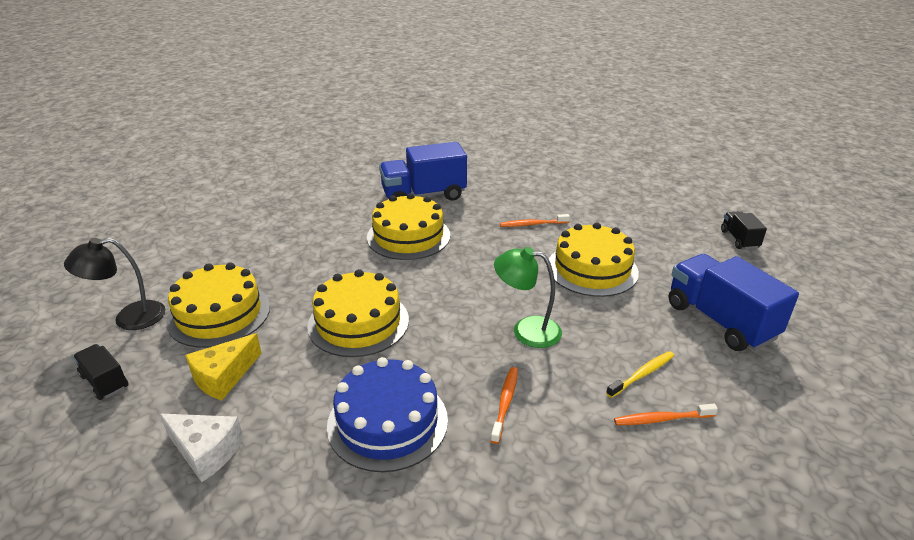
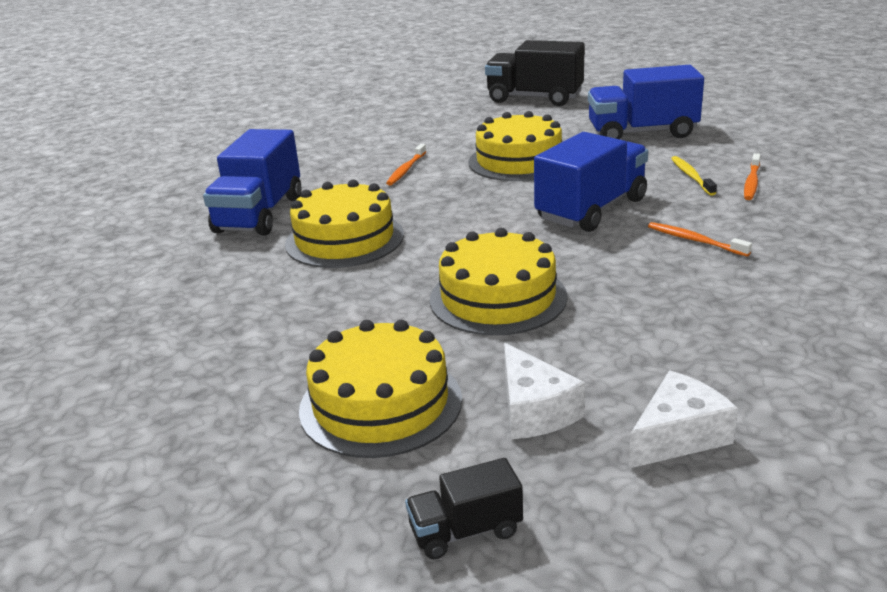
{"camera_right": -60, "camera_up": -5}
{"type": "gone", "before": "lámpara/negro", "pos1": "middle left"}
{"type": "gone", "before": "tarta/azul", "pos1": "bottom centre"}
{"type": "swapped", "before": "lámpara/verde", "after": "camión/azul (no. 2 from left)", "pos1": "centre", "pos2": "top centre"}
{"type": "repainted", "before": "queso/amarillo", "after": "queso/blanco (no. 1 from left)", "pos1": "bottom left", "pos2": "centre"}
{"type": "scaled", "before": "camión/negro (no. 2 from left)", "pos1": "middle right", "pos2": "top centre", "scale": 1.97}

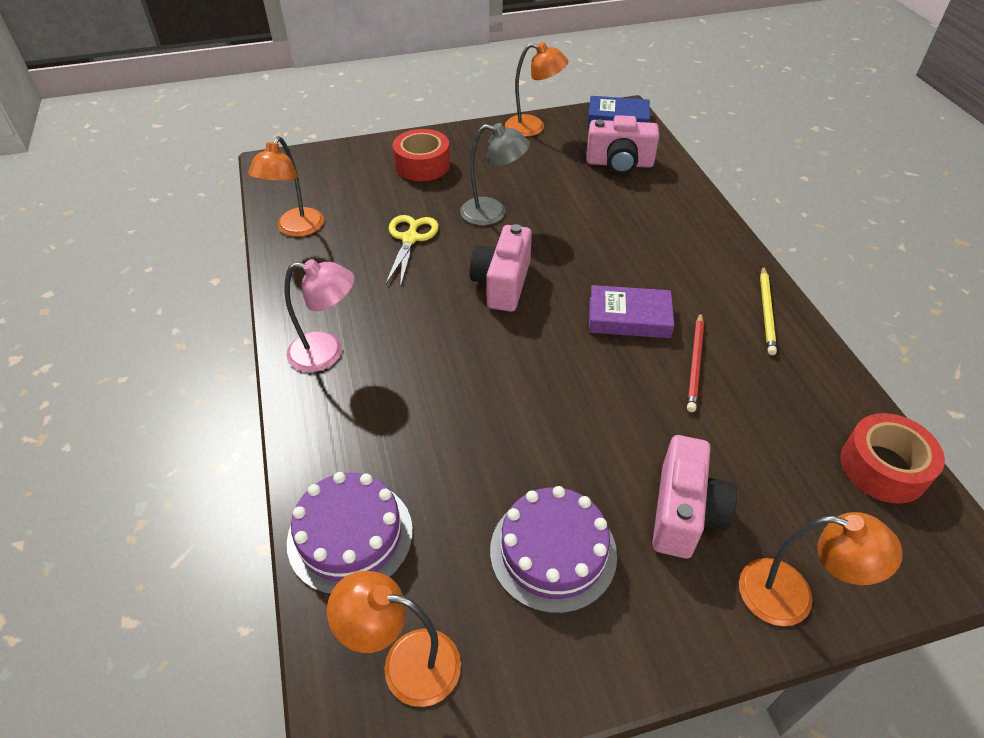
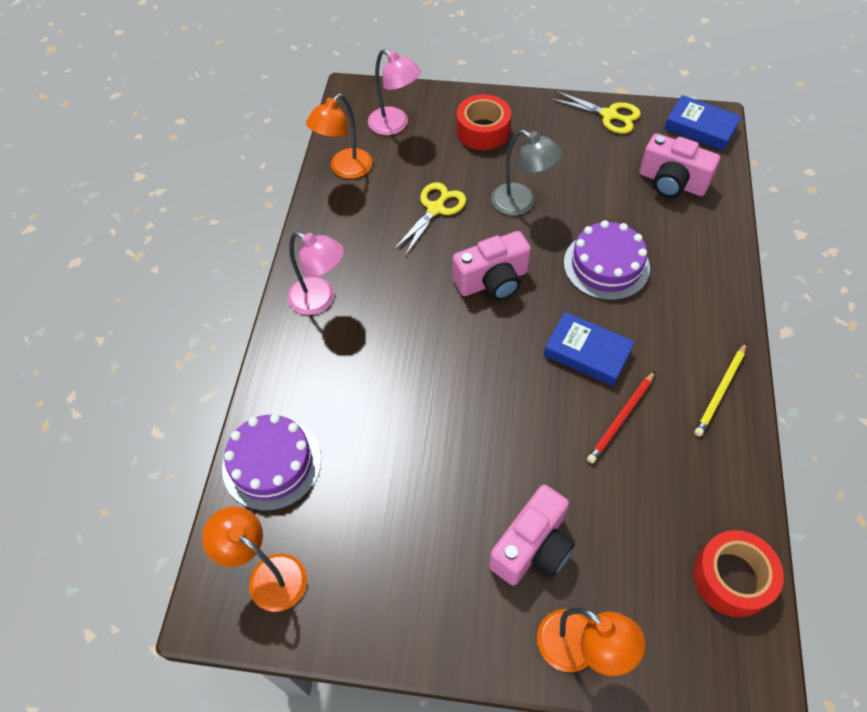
{"camera_right": 25, "camera_up": 10}
{"type": "new", "after": "lámpara/rosa (no. 2 from left)", "pos2": "top centre"}
{"type": "shifted", "before": "tarta/morado (no. 2 from left)", "pos1": "bottom centre", "pos2": "middle right"}
{"type": "swapped", "before": "lámpara/naranja (no. 3 from left)", "after": "tijeras/amarillo (no. 2 from left)", "pos1": "top centre", "pos2": "top right"}
{"type": "repainted", "before": "libro/morado", "after": "libro/azul (no. 1 from left)", "pos1": "centre", "pos2": "middle right"}
{"type": "rotated", "before": "cámara/rosa (no. 1 from left)", "pos1": "centre", "pos2": "centre", "turn": -150}

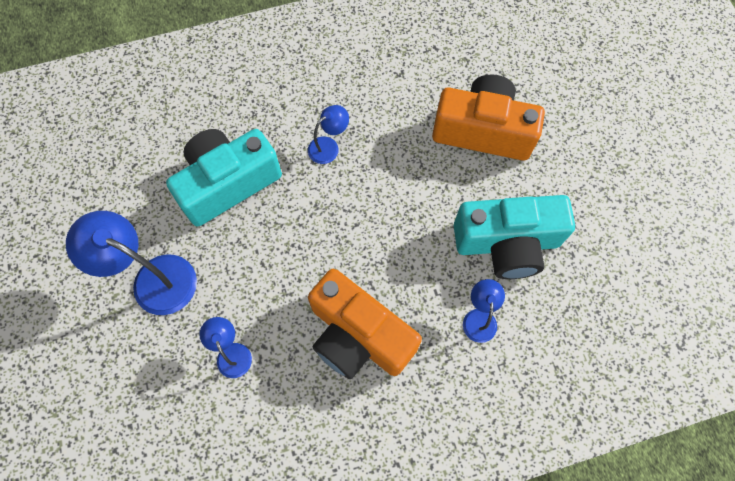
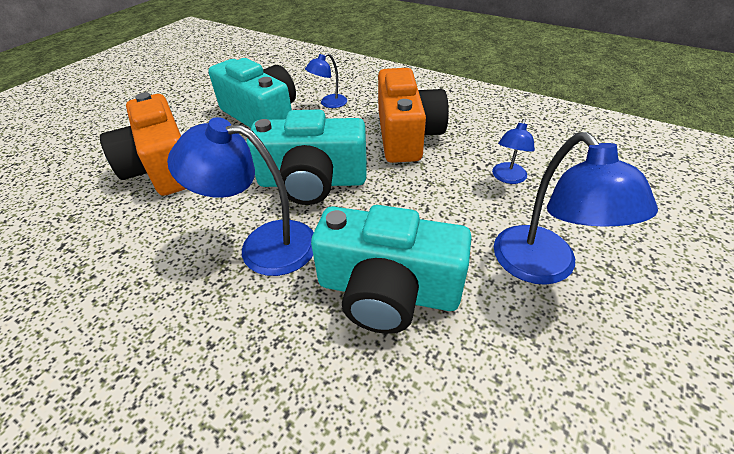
{"camera_right": -130, "camera_up": -25}
{"type": "new", "after": "cámara/turquesa (no. 2 from left)", "pos2": "centre"}
{"type": "scaled", "before": "lámpara/azul (no. 3 from left in the first image)", "pos1": "top centre", "pos2": "middle left", "scale": 1.88}

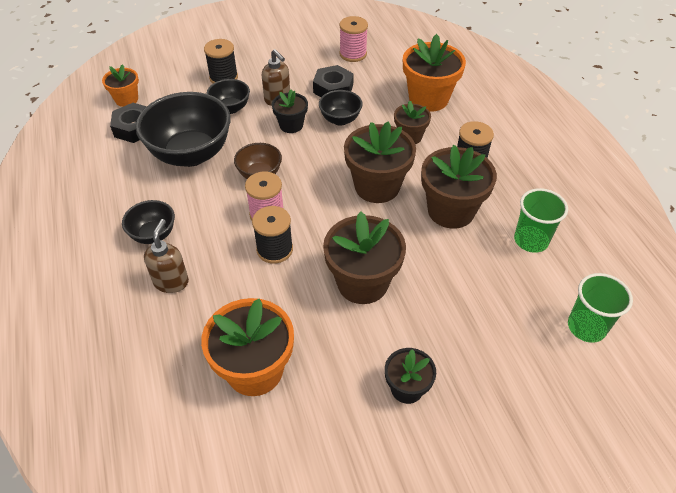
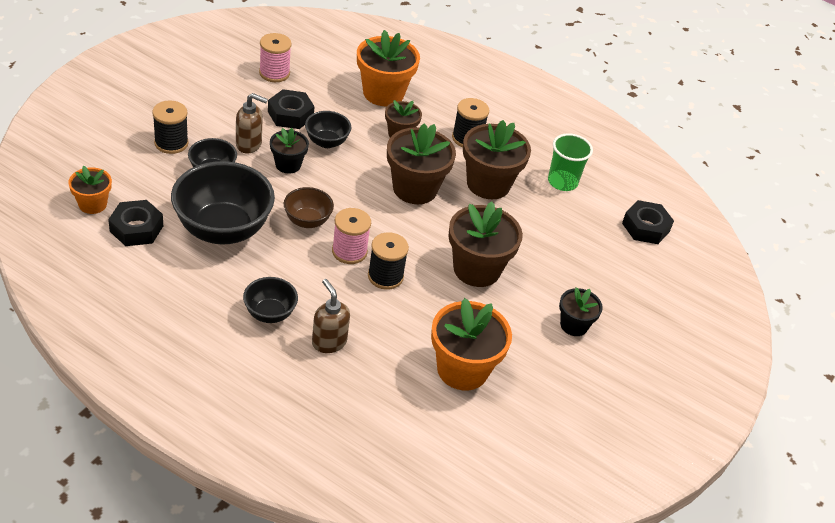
{"camera_right": -45, "camera_up": -5}
{"type": "swapped", "before": "vaso/verde (no. 2 from left)", "after": "tuerca/negro (no. 3 from left)", "pos1": "middle right", "pos2": "middle right"}

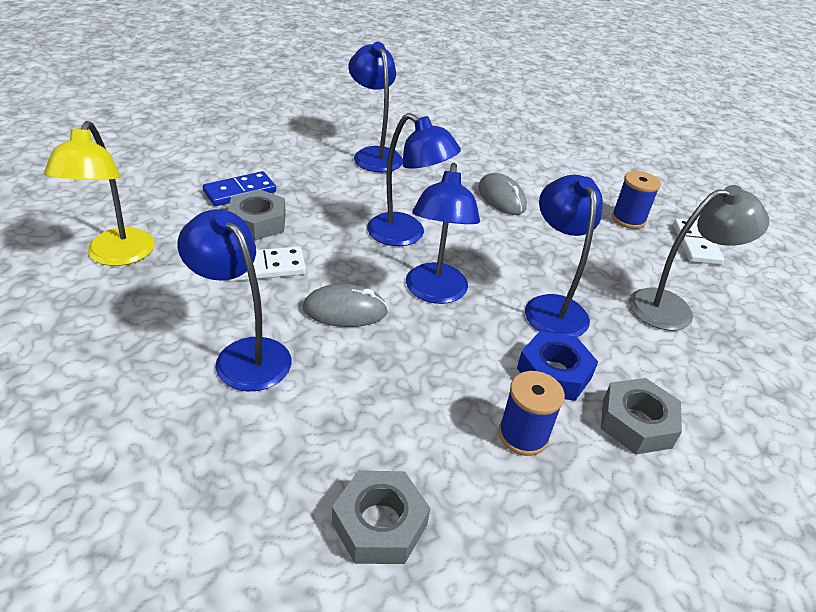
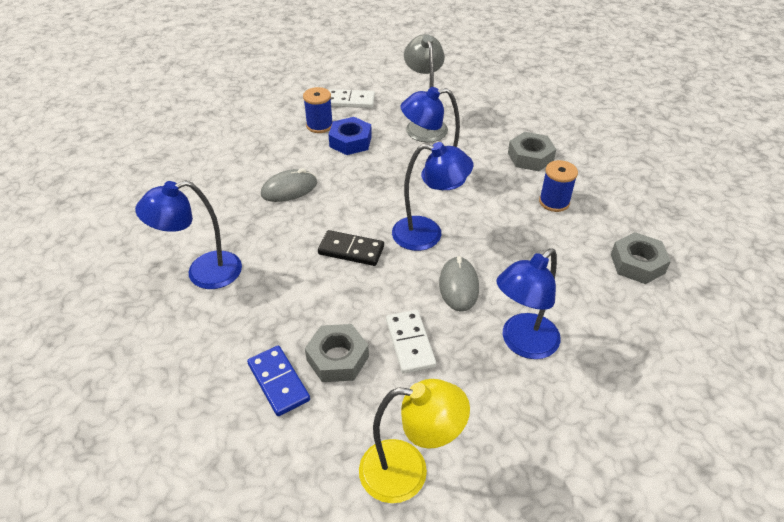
{"camera_right": -85, "camera_up": 5}
{"type": "shifted", "before": "tuerca/azul", "pos1": "middle right", "pos2": "top centre"}
{"type": "swapped", "before": "lámpara/azul (no. 3 from left)", "after": "ficha de dominó/negro", "pos1": "top centre", "pos2": "centre"}

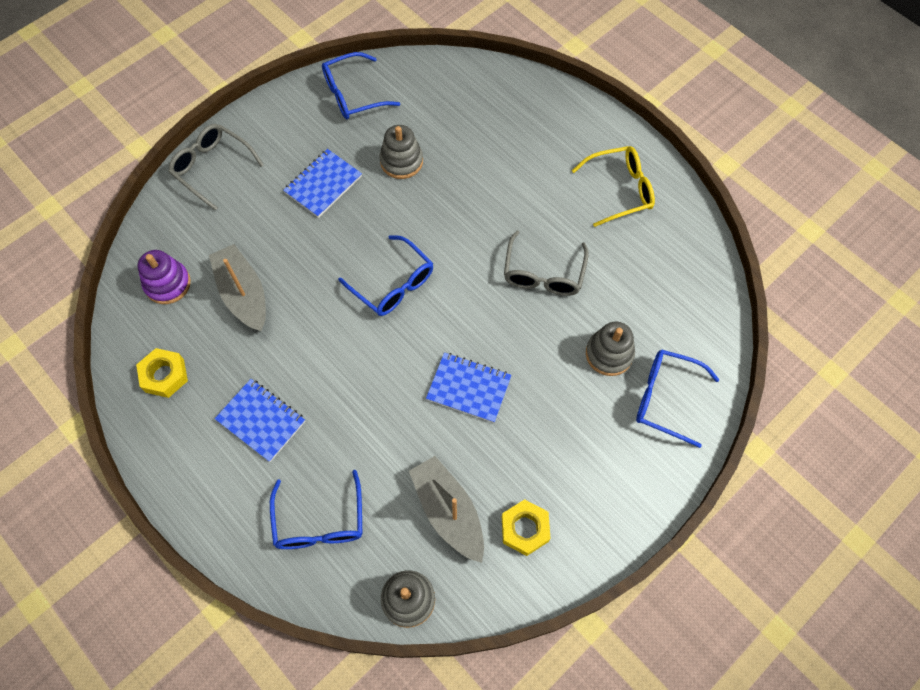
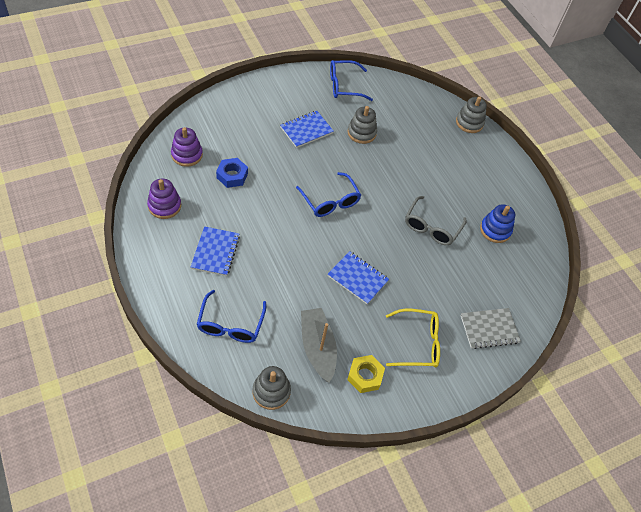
{"camera_right": 10, "camera_up": -10}
{"type": "gone", "before": "gafas/gris (no. 1 from left)", "pos1": "top left"}
{"type": "new", "after": "juguete apilable/azul", "pos2": "middle right"}
{"type": "shifted", "before": "gafas/amarillo", "pos1": "top centre", "pos2": "centre"}
{"type": "shifted", "before": "juguete apilable/gris (no. 3 from left)", "pos1": "centre", "pos2": "top right"}
{"type": "swapped", "before": "tuerca/amarillo (no. 1 from left)", "after": "juguete apilable/morado (no. 1 from left)", "pos1": "middle left", "pos2": "middle left"}
{"type": "swapped", "before": "barco/gris (no. 1 from left)", "after": "tuerca/azul", "pos1": "middle left", "pos2": "centre"}
{"type": "swapped", "before": "gafas/azul (no. 4 from left)", "after": "cuaderno/gris", "pos1": "middle right", "pos2": "middle right"}
{"type": "rotated", "before": "cuaderno/azul (no. 1 from left)", "pos1": "middle left", "pos2": "centre", "turn": 45}

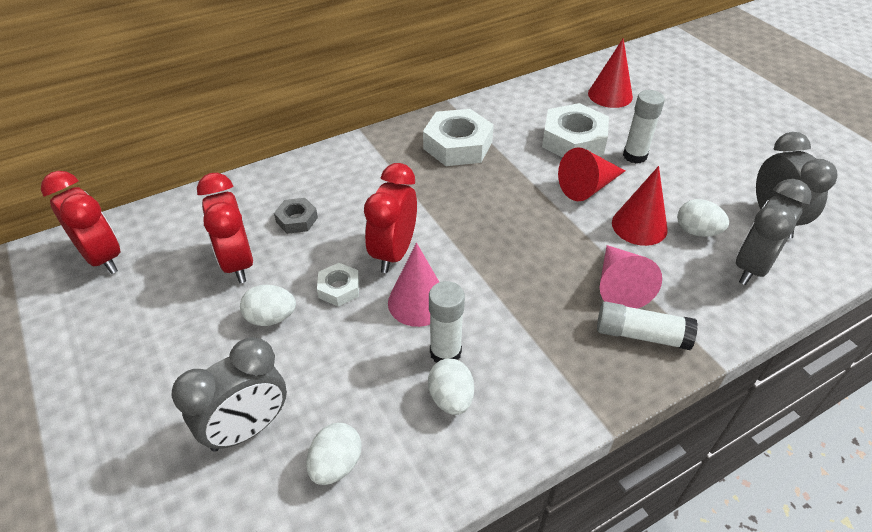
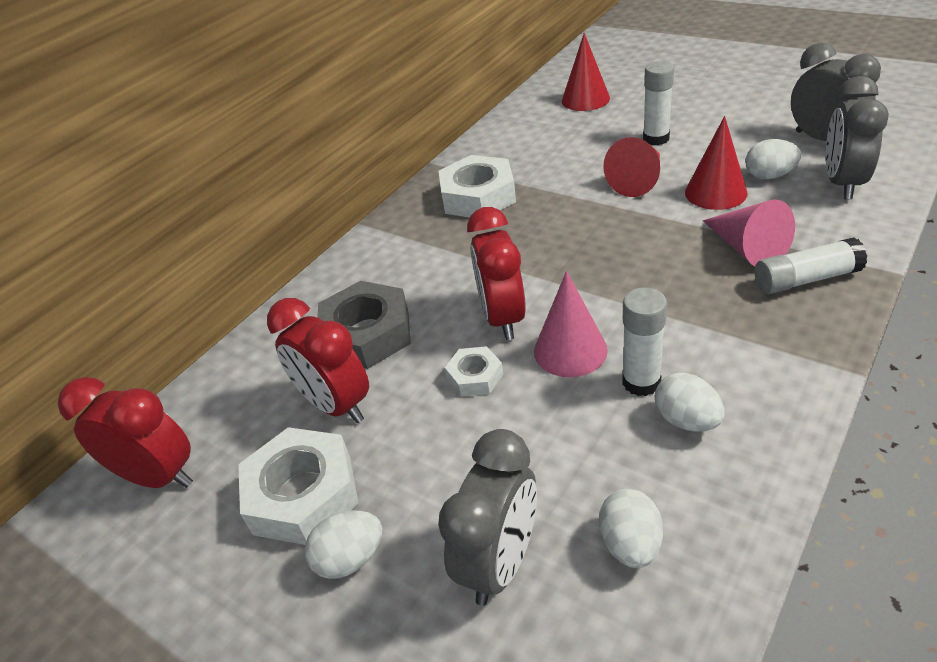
{"camera_right": -20, "camera_up": -5}
{"type": "shifted", "before": "huevo/blanco (no. 1 from left)", "pos1": "middle left", "pos2": "bottom centre"}
{"type": "shifted", "before": "tuerca/blanco (no. 3 from left in the first image)", "after": "tuerca/blanco (no. 1 from left)", "pos1": "top centre", "pos2": "bottom left"}
{"type": "scaled", "before": "tuerca/gris", "pos1": "centre", "pos2": "centre", "scale": 1.91}

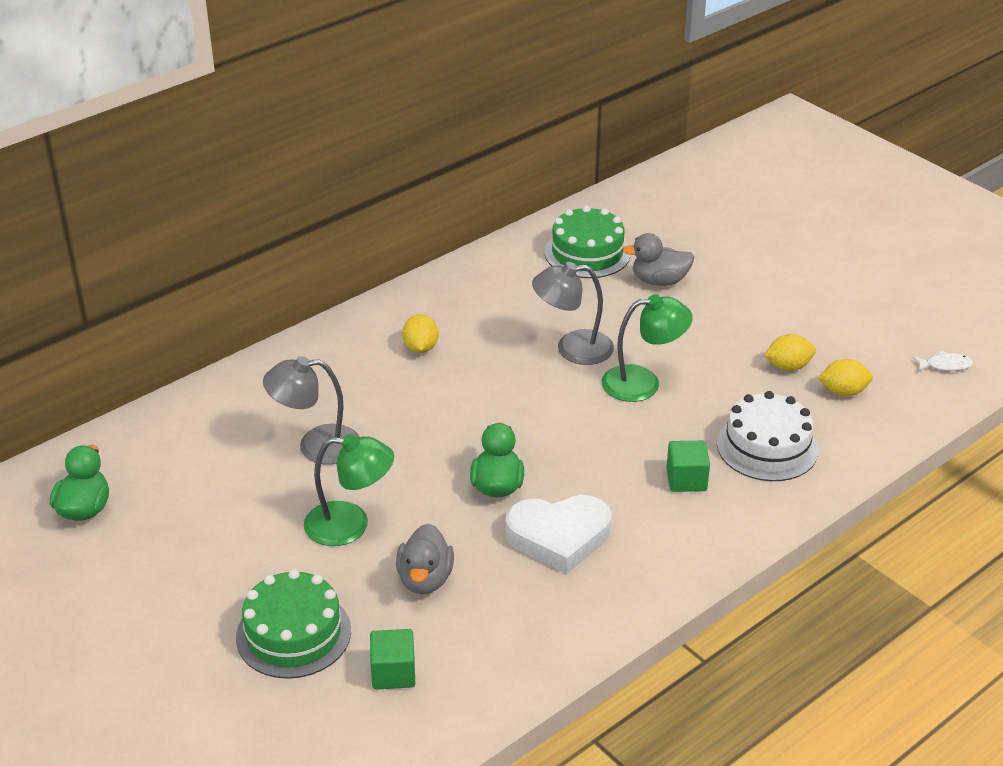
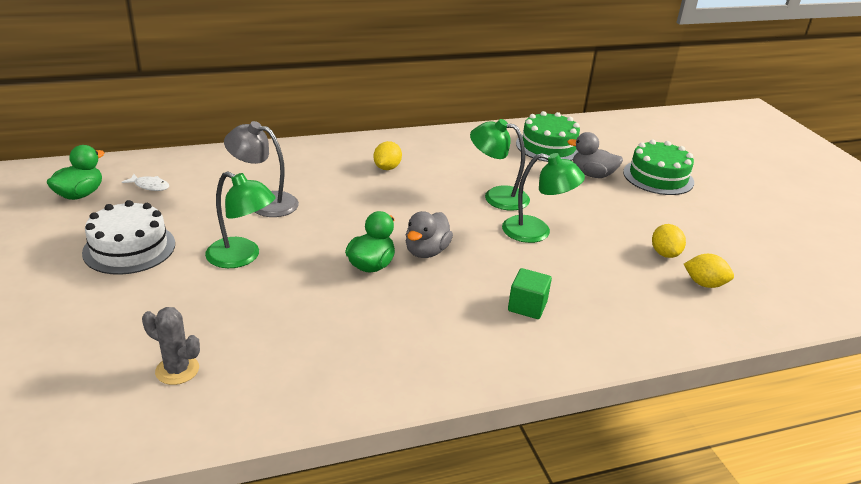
{"camera_right": 20, "camera_up": -5}
{"type": "gone", "before": "corazón/blanco", "pos1": "bottom centre"}
{"type": "shifted", "before": "tarta/verde (no. 1 from left in the first image)", "after": "tarta/verde (no. 2 from left)", "pos1": "bottom left", "pos2": "middle right"}
{"type": "shifted", "before": "pato/gris (no. 1 from left)", "pos1": "bottom centre", "pos2": "centre"}
{"type": "shifted", "before": "tarta/blanco", "pos1": "middle right", "pos2": "middle left"}
{"type": "shifted", "before": "pez/blanco", "pos1": "middle right", "pos2": "middle left"}
{"type": "swapped", "before": "cubo/verde (no. 1 from left)", "after": "cactus/gris", "pos1": "bottom centre", "pos2": "bottom left"}
{"type": "repainted", "before": "lámpara/gris (no. 2 from left)", "after": "lámpara/verde (no. 2 from left)", "pos1": "centre", "pos2": "centre"}
{"type": "rotated", "before": "limón/amarillo (no. 2 from left)", "pos1": "middle right", "pos2": "middle right", "turn": 75}

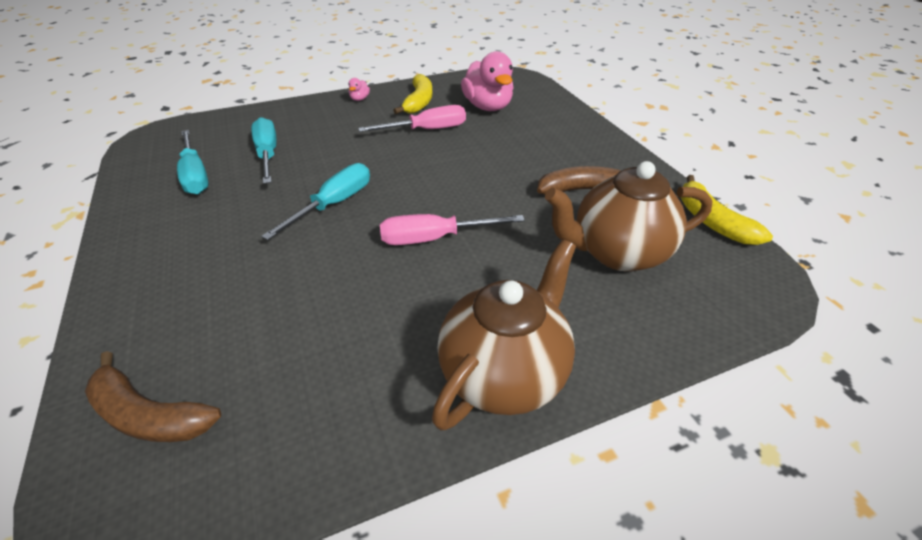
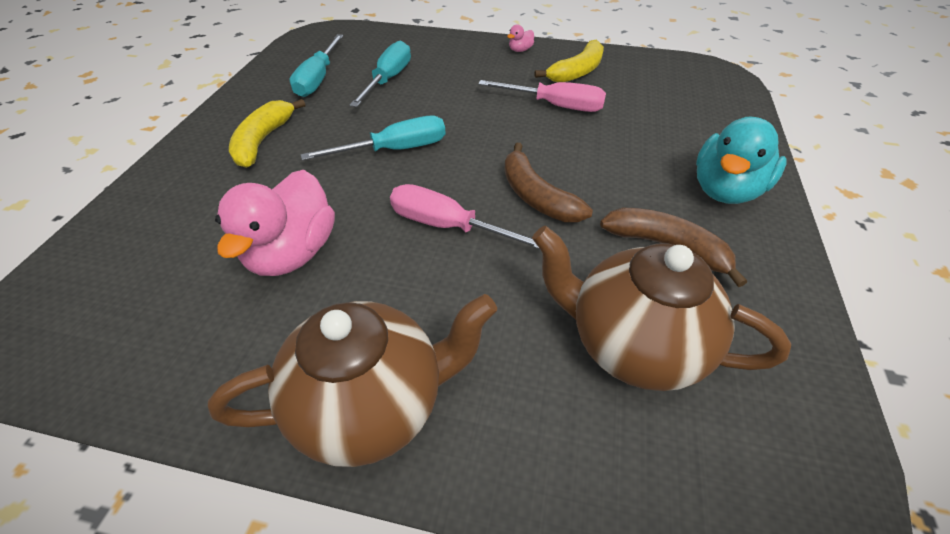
{"camera_right": 35, "camera_up": 5}
{"type": "new", "after": "pato/turquesa", "pos2": "top right"}
{"type": "shifted", "before": "plátano/marrón (no. 1 from left)", "pos1": "bottom left", "pos2": "centre"}
{"type": "shifted", "before": "pato/rosa (no. 2 from left in the first image)", "after": "pato/rosa (no. 1 from left)", "pos1": "top centre", "pos2": "middle left"}
{"type": "shifted", "before": "plátano/amarillo (no. 2 from left in the first image)", "after": "plátano/amarillo (no. 1 from left)", "pos1": "middle right", "pos2": "top left"}

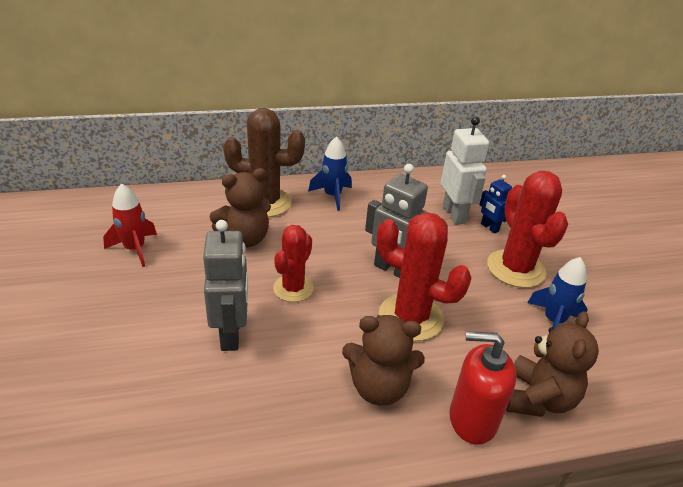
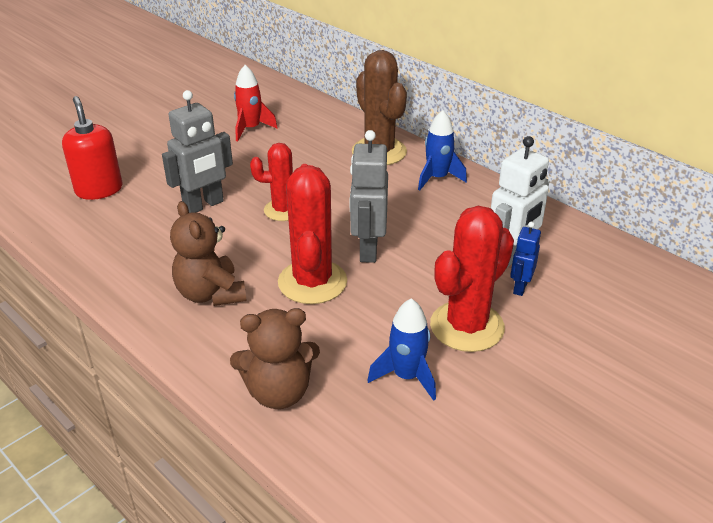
{"camera_right": 60, "camera_up": 0}
{"type": "gone", "before": "osito/marrón (no. 1 from left)", "pos1": "centre"}
{"type": "shifted", "before": "dispensador de jabón/rojo", "pos1": "bottom right", "pos2": "top left"}

